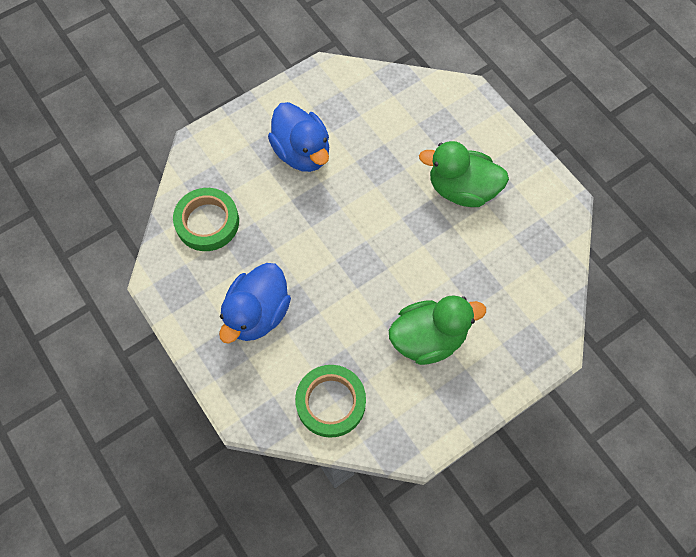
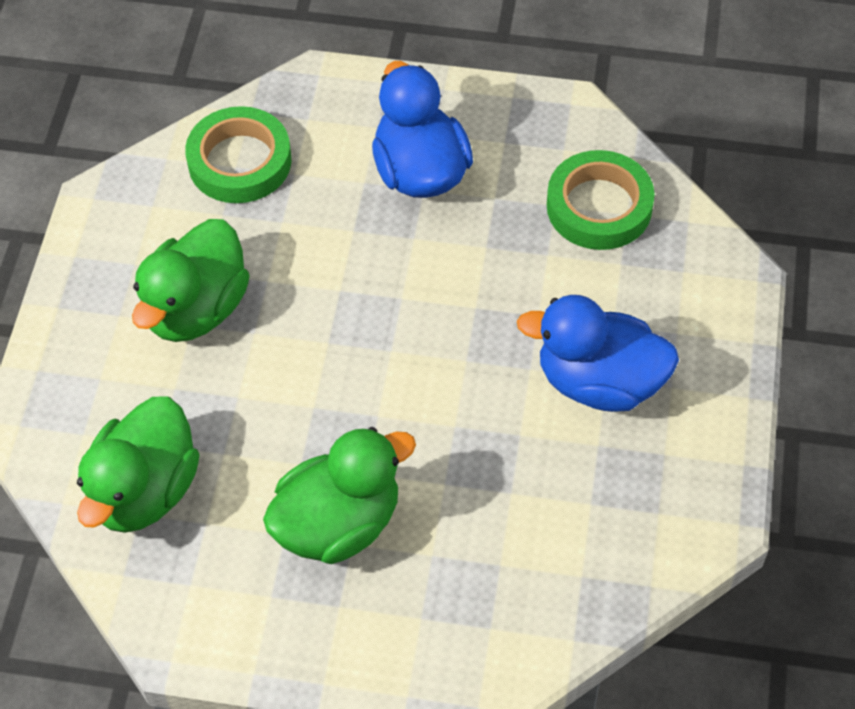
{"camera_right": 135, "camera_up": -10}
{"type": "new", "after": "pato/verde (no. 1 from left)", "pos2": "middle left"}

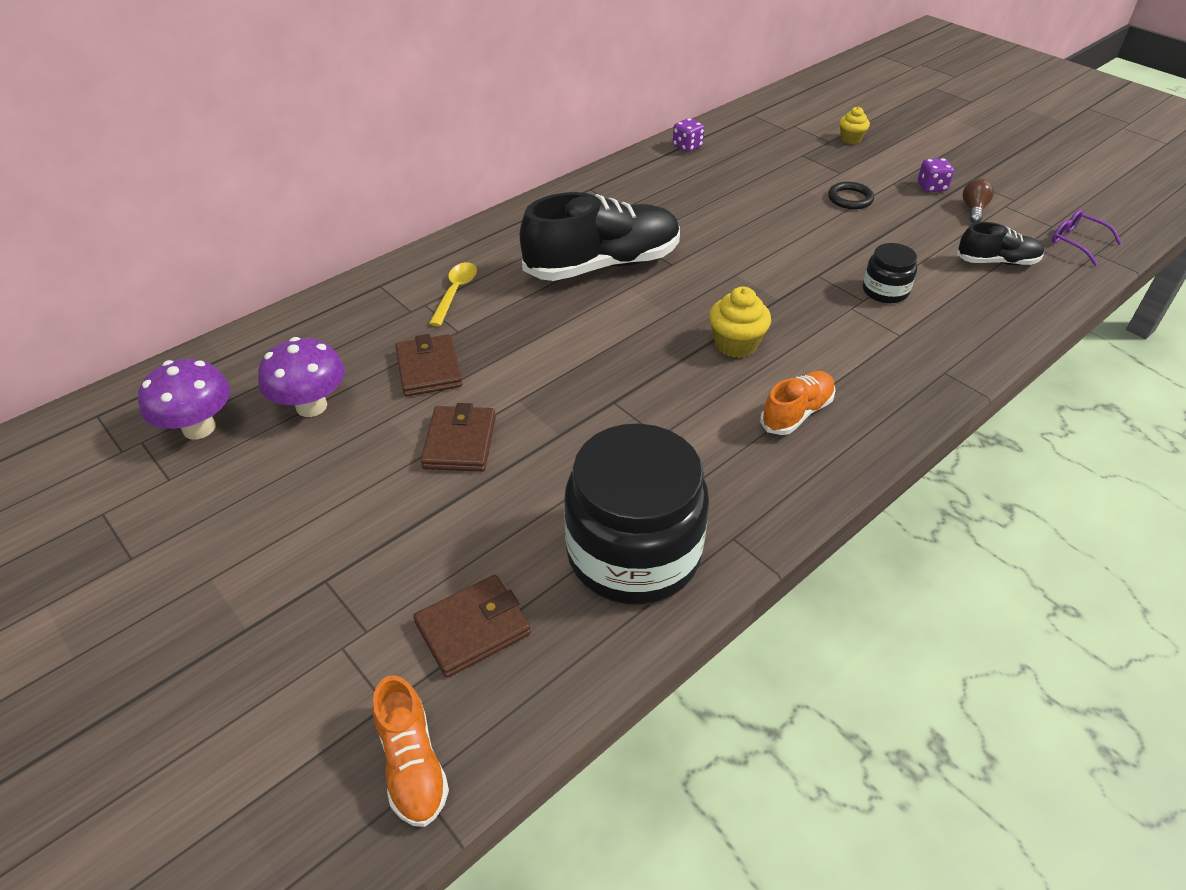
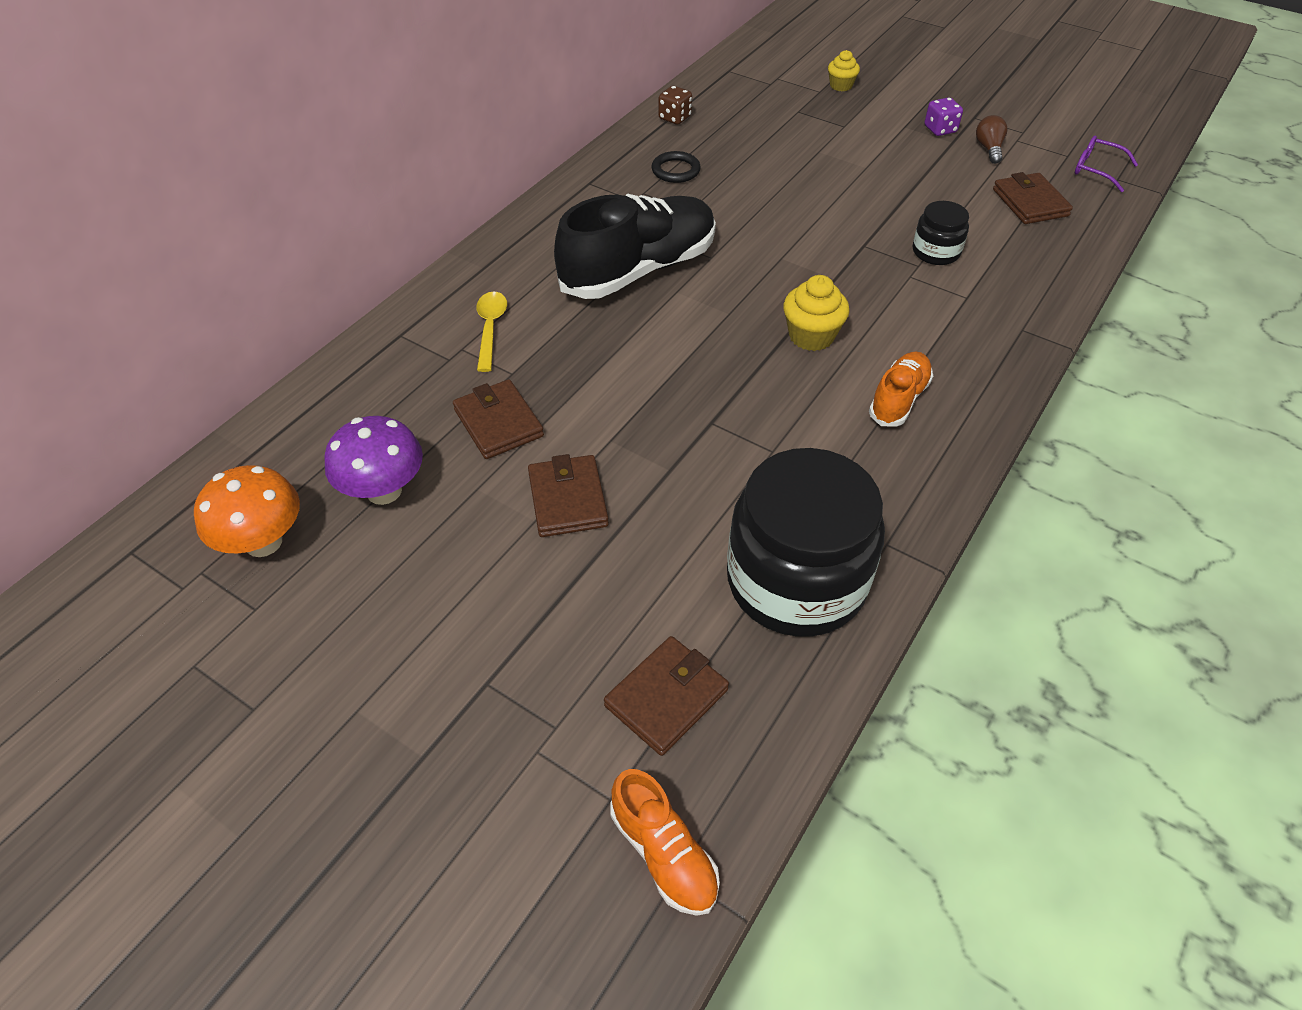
{"camera_right": -15, "camera_up": 5}
{"type": "shifted", "before": "anillo/negro", "pos1": "top right", "pos2": "top centre"}
{"type": "swapped", "before": "zapato/negro (no. 2 from left)", "after": "cartera/marrón (no. 4 from left)", "pos1": "top right", "pos2": "top right"}
{"type": "repainted", "before": "seta/morado (no. 1 from left)", "after": "seta/naranja", "pos1": "middle left", "pos2": "middle left"}
{"type": "repainted", "before": "dado/morado (no. 1 from left)", "after": "dado/marrón", "pos1": "top centre", "pos2": "top centre"}

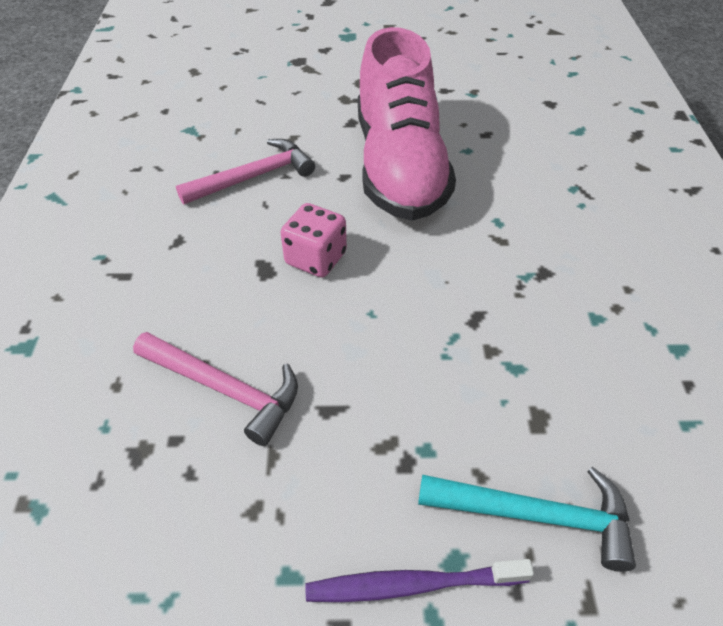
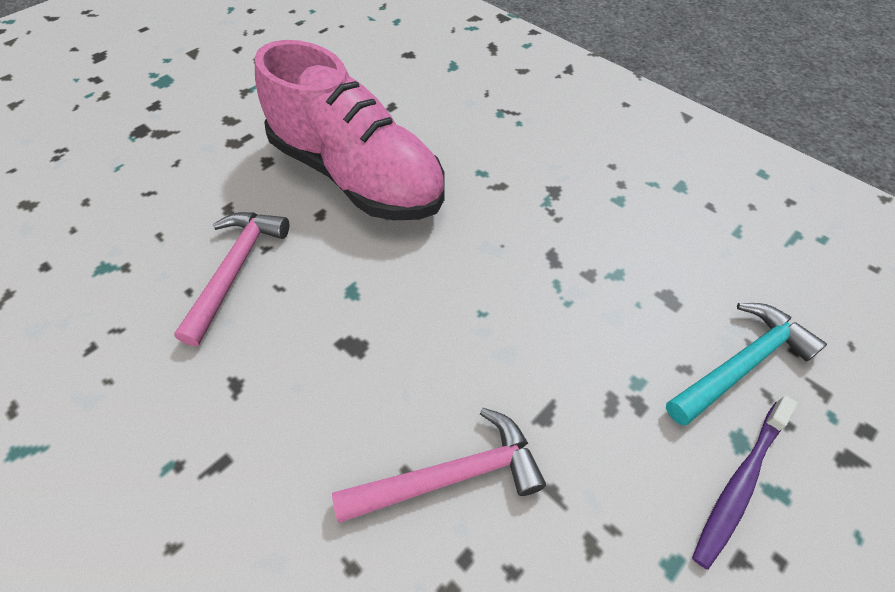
{"camera_right": -45, "camera_up": 5}
{"type": "gone", "before": "dado/rosa", "pos1": "centre"}

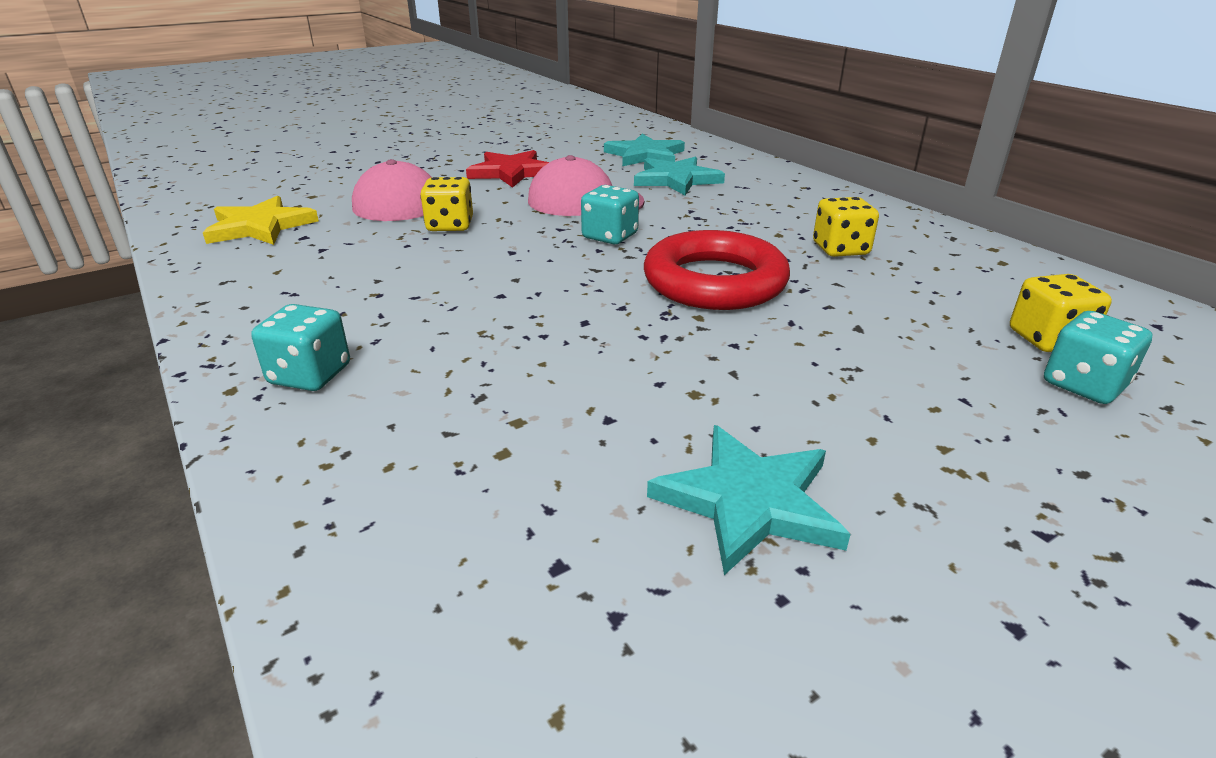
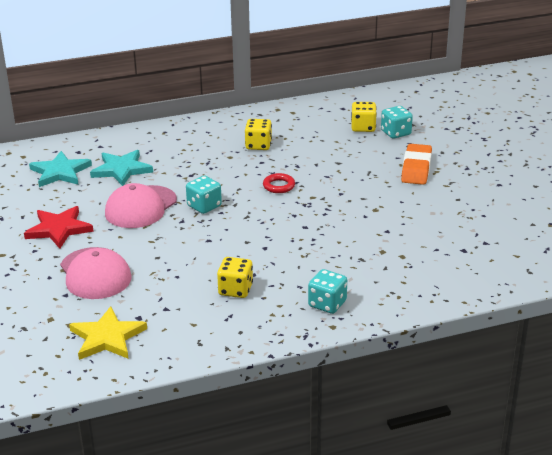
{"camera_right": -75, "camera_up": 0}
{"type": "gone", "before": "estrella/turquesa (no. 3 from left)", "pos1": "centre"}
{"type": "new", "after": "goma de borrar/naranja", "pos2": "middle right"}
{"type": "shifted", "before": "dado/amarillo (no. 1 from left)", "pos1": "top centre", "pos2": "centre"}
{"type": "scaled", "before": "anillo/rojo", "pos1": "centre", "pos2": "centre", "scale": 0.44}

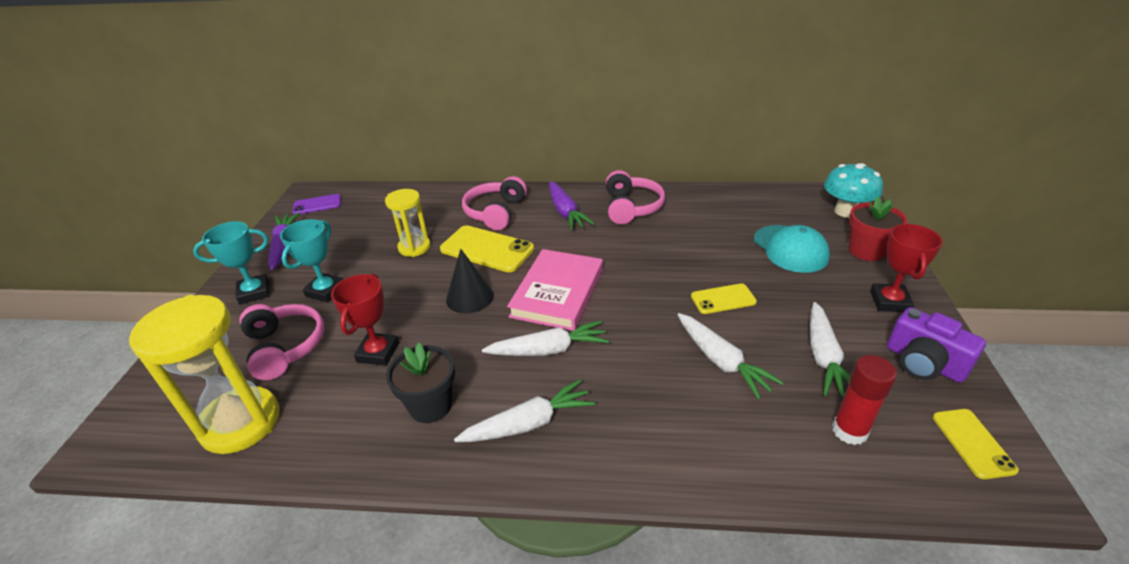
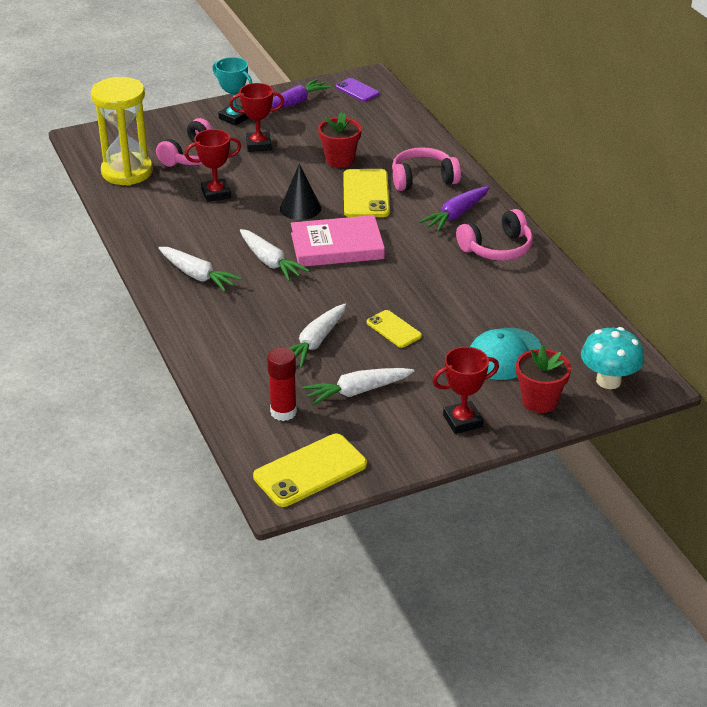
{"camera_right": 60, "camera_up": 0}
{"type": "gone", "before": "maceta/negro", "pos1": "bottom centre"}
{"type": "gone", "before": "cámara/morado", "pos1": "middle right"}
{"type": "swapped", "before": "reloj de arena/amarillo (no. 2 from left)", "after": "maceta/rojo (no. 1 from left)", "pos1": "centre", "pos2": "top centre"}
{"type": "repainted", "before": "trofeo/turquesa (no. 2 from left)", "after": "trofeo/rojo (no. 2 from left)", "pos1": "middle left", "pos2": "top centre"}
{"type": "scaled", "before": "móvil/amarillo (no. 3 from left in the first image)", "pos1": "bottom right", "pos2": "centre", "scale": 1.7}

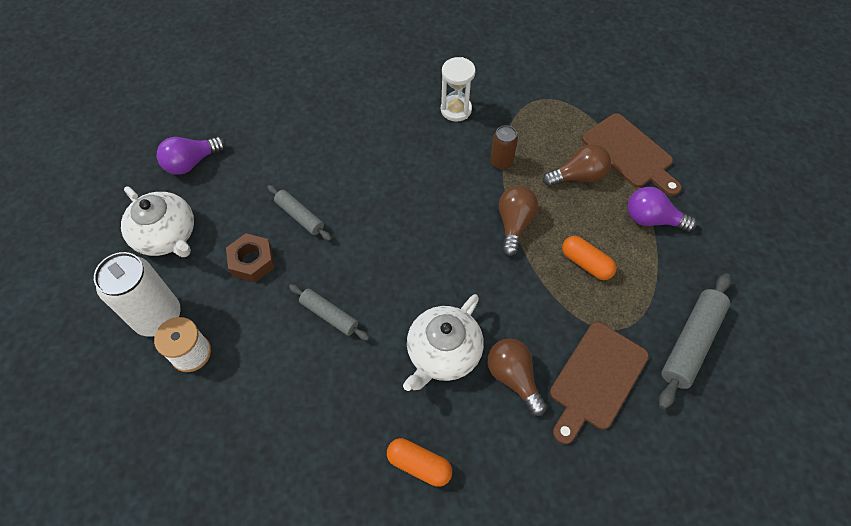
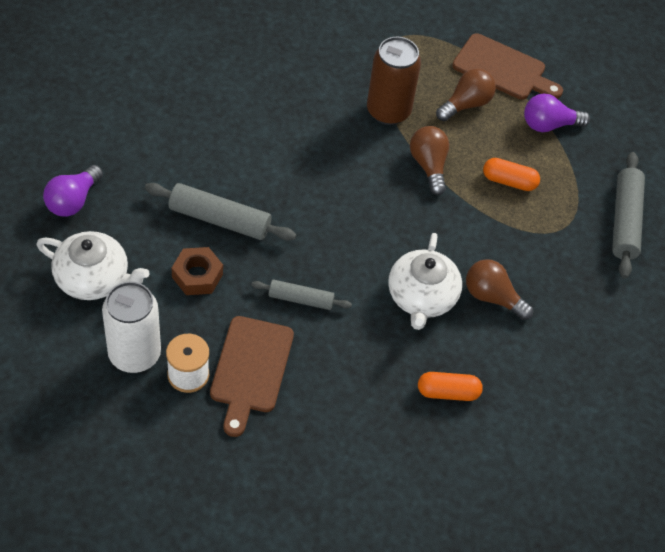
{"camera_right": -30, "camera_up": -5}
{"type": "gone", "before": "reloj de arena/blanco", "pos1": "top centre"}
{"type": "shifted", "before": "tabla de cortar/marrón (no. 1 from left)", "pos1": "bottom right", "pos2": "bottom centre"}
{"type": "scaled", "before": "rodillo/gris (no. 1 from left)", "pos1": "centre", "pos2": "middle left", "scale": 1.62}
{"type": "scaled", "before": "lata/marrón", "pos1": "top centre", "pos2": "top centre", "scale": 1.86}

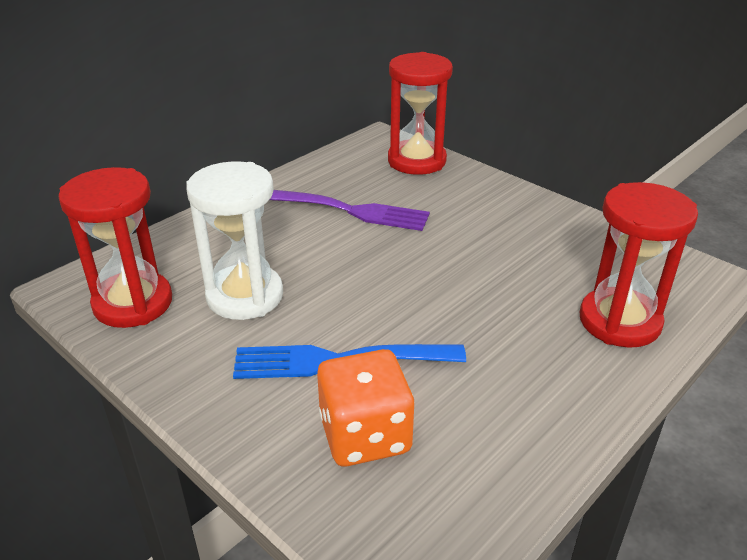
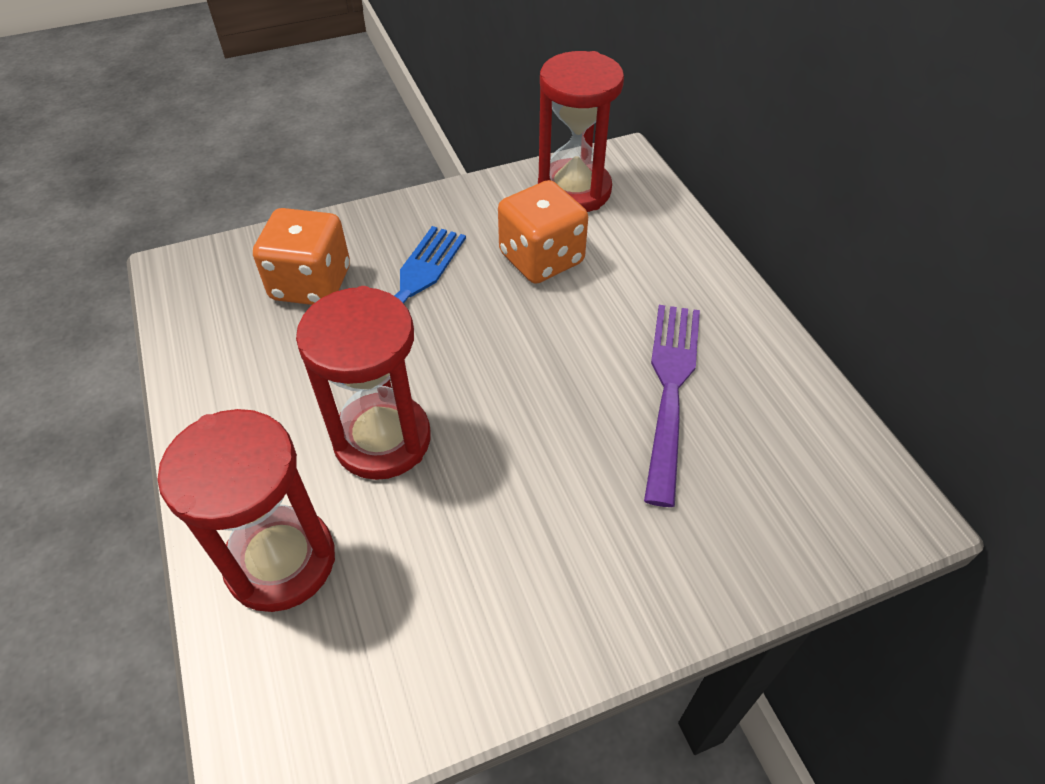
{"camera_right": 115, "camera_up": 15}
{"type": "shifted", "before": "reloj de arena/rojo (no. 2 from left)", "pos1": "top centre", "pos2": "centre"}
{"type": "swapped", "before": "reloj de arena/blanco", "after": "dado/naranja (no. 2 from left)", "pos1": "middle left", "pos2": "top centre"}
{"type": "rotated", "before": "tenedor/morado", "pos1": "centre", "pos2": "centre", "turn": 150}

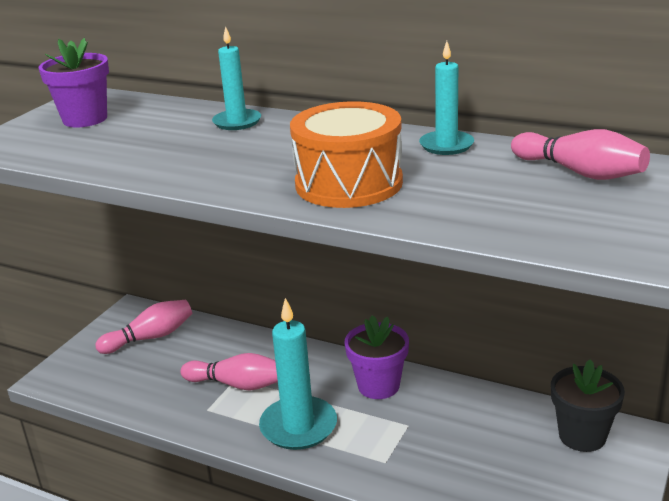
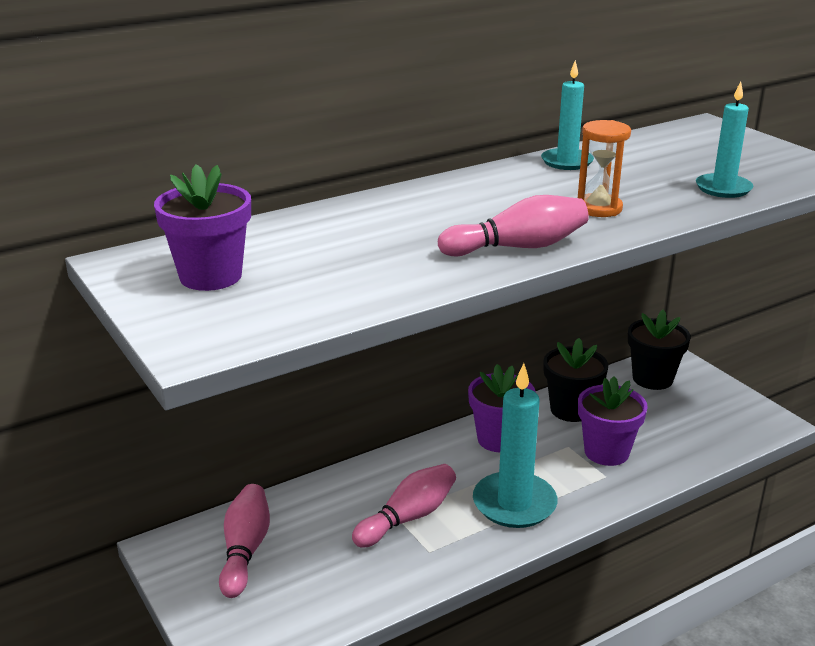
{"camera_right": -60, "camera_up": 0}
{"type": "new", "after": "maceta/negro (no. 1 from left)", "pos2": "middle right"}
{"type": "new", "after": "maceta/morado (no. 3 from left)", "pos2": "middle right"}
{"type": "shifted", "before": "vela/turquesa (no. 1 from left in the first image)", "after": "vela/turquesa (no. 3 from left)", "pos1": "top centre", "pos2": "top right"}
{"type": "shifted", "before": "bolo/rosa (no. 3 from left)", "pos1": "top right", "pos2": "centre"}
{"type": "swapped", "before": "tambor/naranja", "after": "reloj de arena/naranja", "pos1": "top centre", "pos2": "top right"}

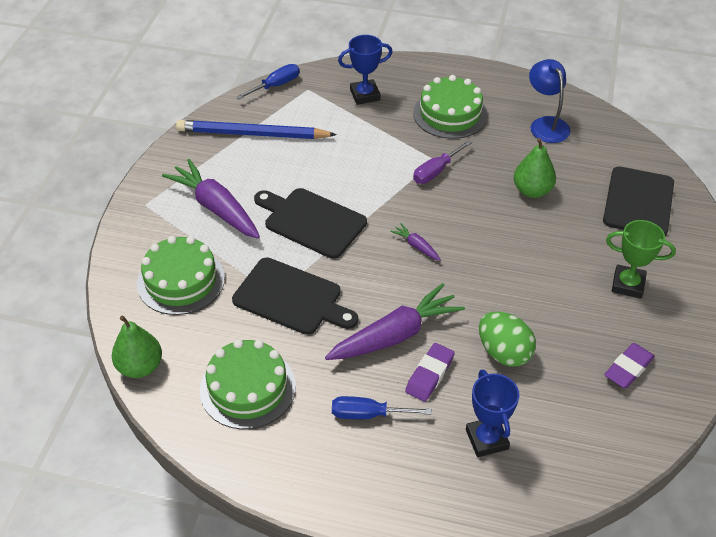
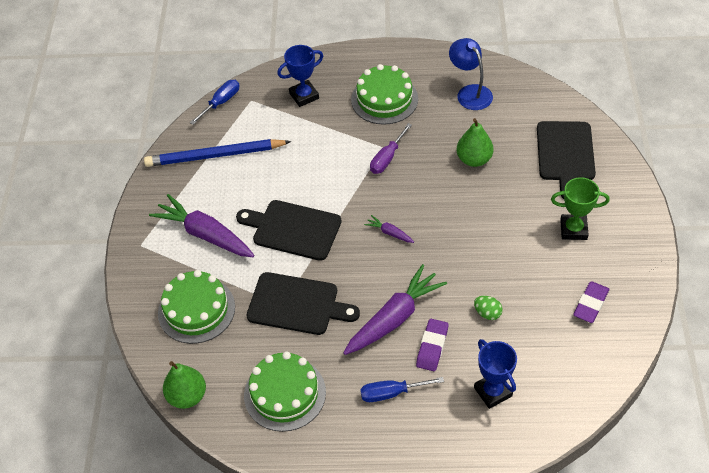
{"camera_right": -10, "camera_up": 5}
{"type": "scaled", "before": "huevo/verde", "pos1": "middle right", "pos2": "middle right", "scale": 0.56}

